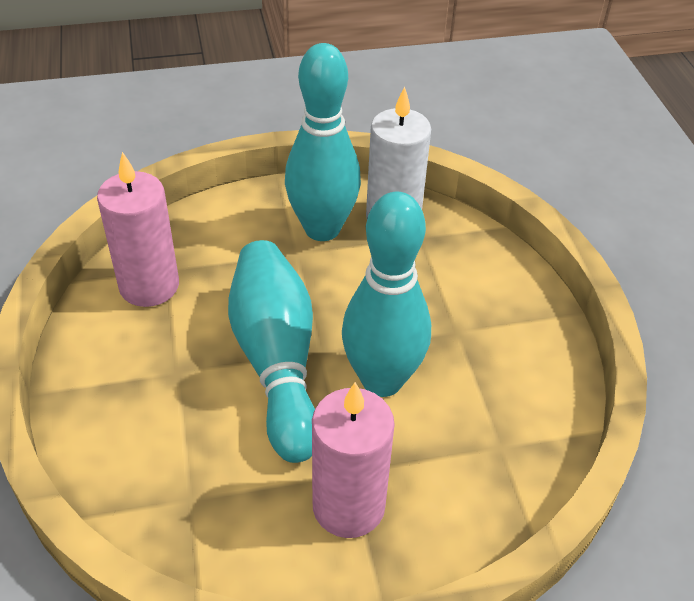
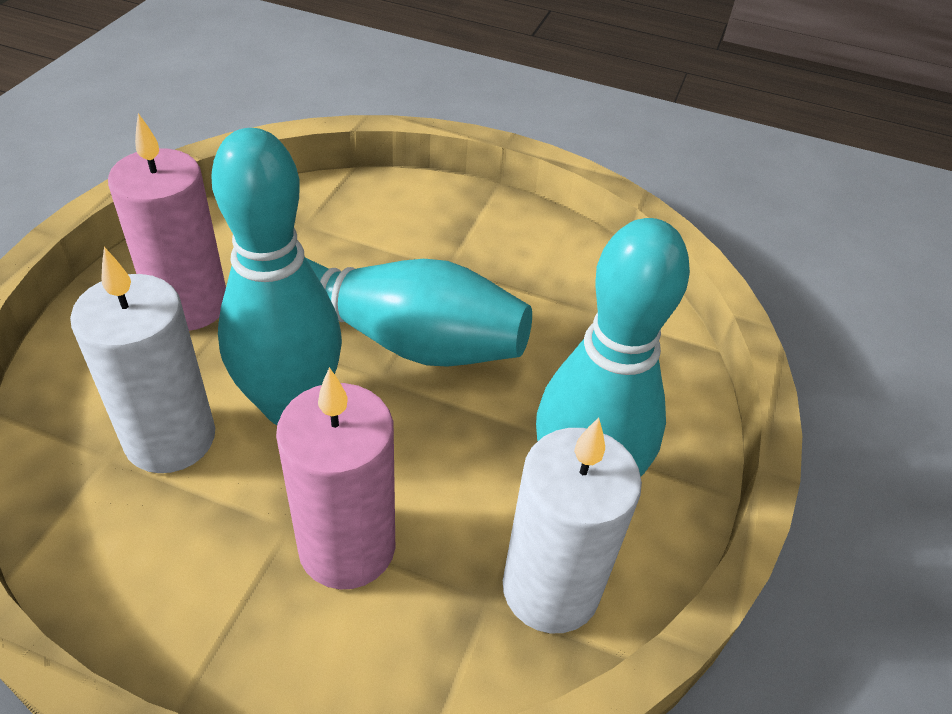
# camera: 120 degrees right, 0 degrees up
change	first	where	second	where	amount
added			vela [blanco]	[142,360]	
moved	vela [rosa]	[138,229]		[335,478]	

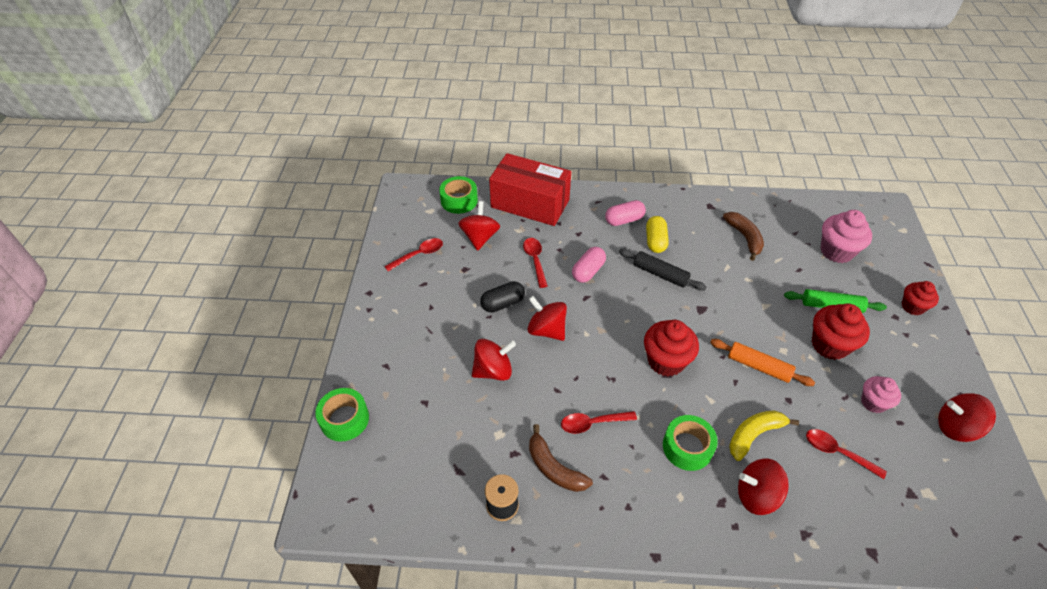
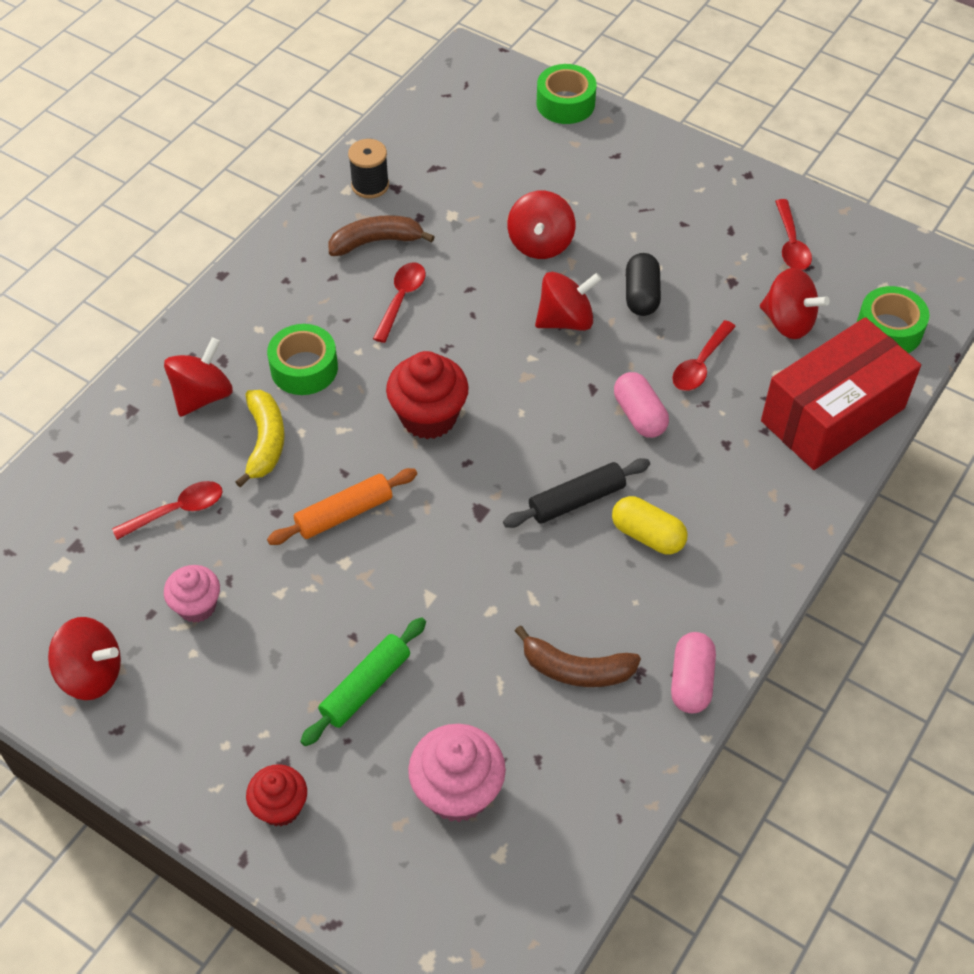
# camera: 120 degrees right, 5 degrees up
change	first	where	second	where	amount
turned	peonza [rojo]	[967,417]		[84,658]	60 degrees clockwise
moved	cápsula [rosa]	[625,213]		[693,672]	
turned	cuchara [rojo]	[535,263]		[704,355]	105 degrees clockwise
removed	magdalena [rojo]	[841,331]			

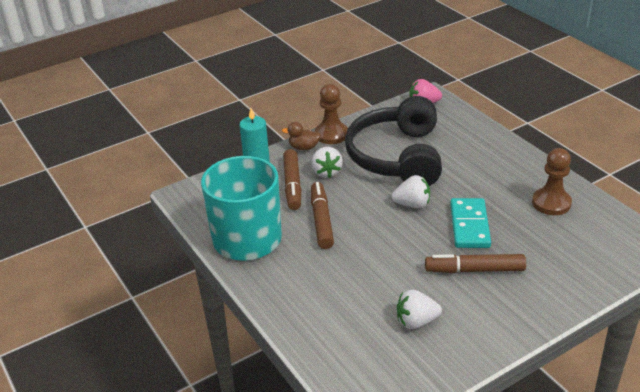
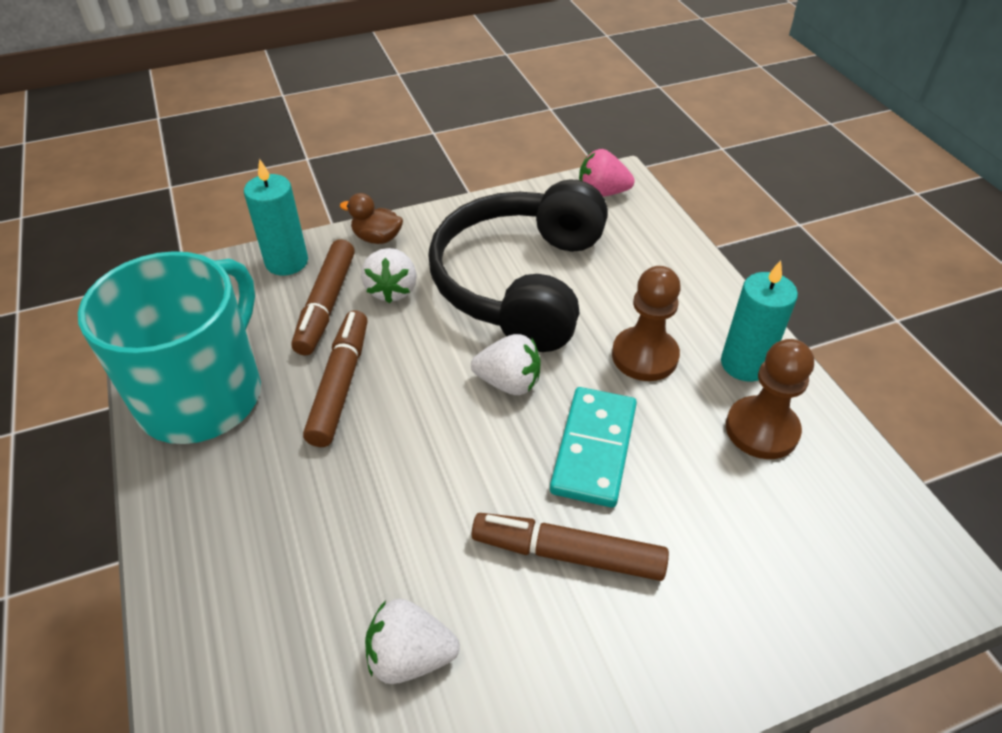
# camera: 10 degrees right, 10 degrees up
change	first	where	second	where	amount
moved	peón [marrón]	[331,114]		[646,323]	
added			vela [turquesa]	[759,321]	

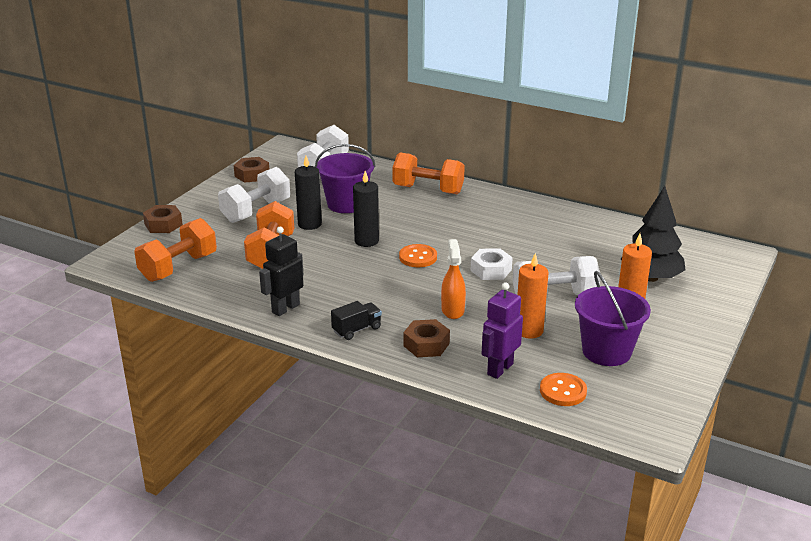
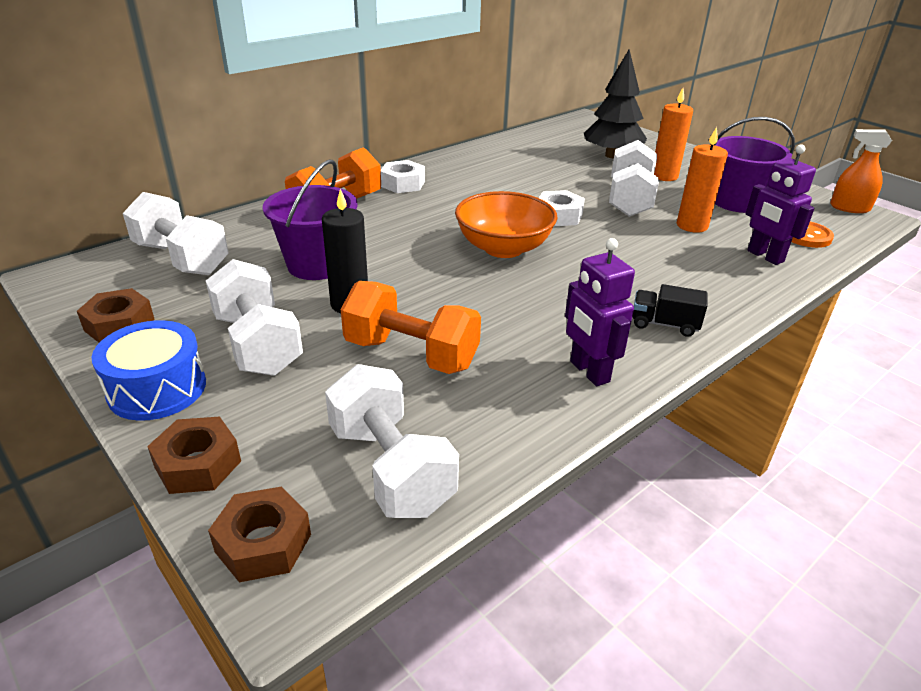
# camera: 70 degrees left, 5 degrees up
change	first	where	second	where	amount
added			tambor [azul]	[148,370]	
moved	tuerca [marrón]	[426,338]		[259,534]	
recoloured	mancuerna [naranja]	[175,250]	mancuerna [blanco]	[392,441]	
added			tuerca [blanco]	[403,176]	
replaced	botón [naranja]	[418,255]	cuenco [naranja]	[506,224]	
recoloured	robot [negro]	[281,271]	robot [morado]	[600,312]	
turned	camión [negro]	[356,320]		[669,310]	60 degrees counterclockwise
moved	pulverizador [naranja]	[453,279]		[861,171]	
removed	vela [negro]	[366,209]			

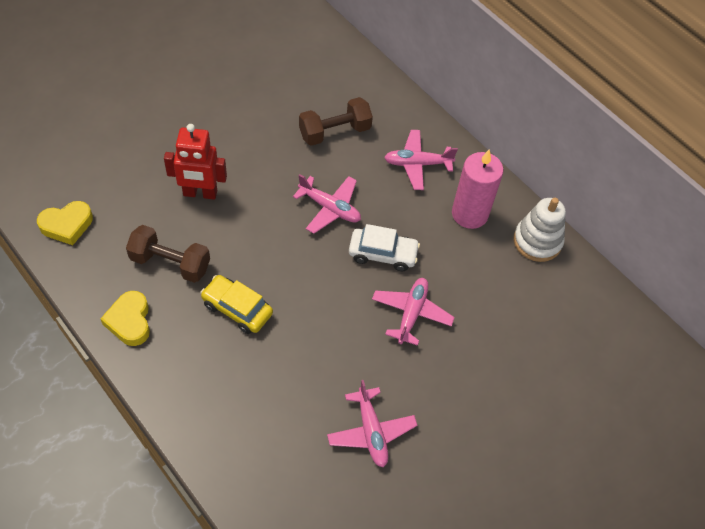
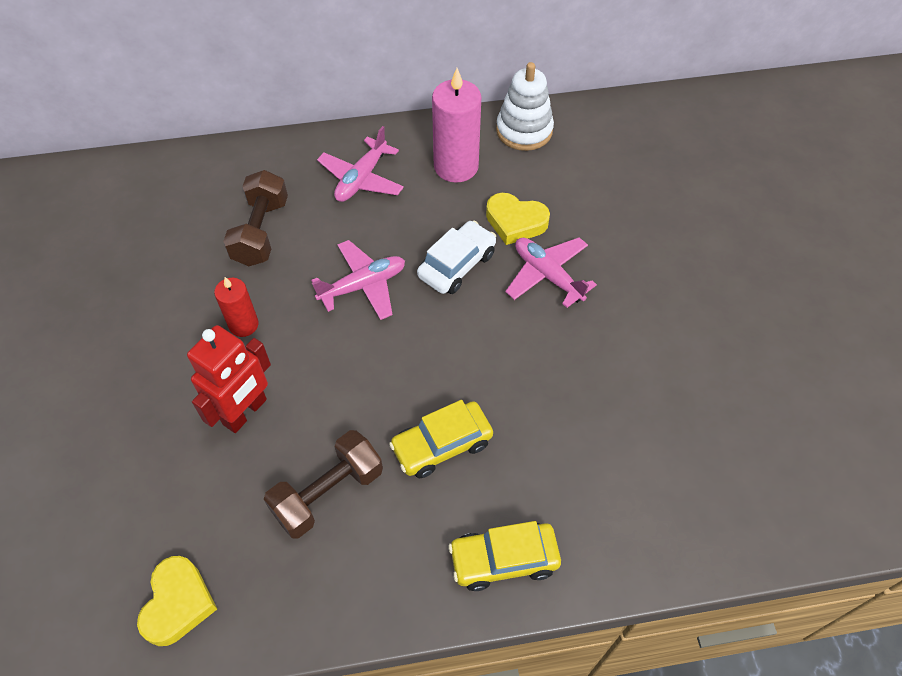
# camera: 55 degrees left, 0 degrees up
change	first	where	second	where	amount
added			vela [rojo]	[236,307]	
added			coche [amarillo]	[505,556]	
moved	corazón [amarillo]	[125,318]		[518,219]	
removed	avión [rosa]	[372,423]			

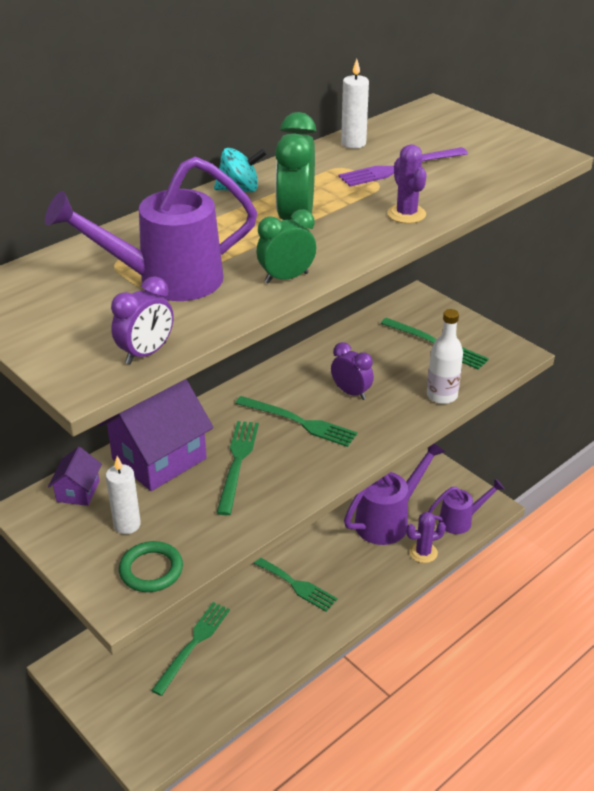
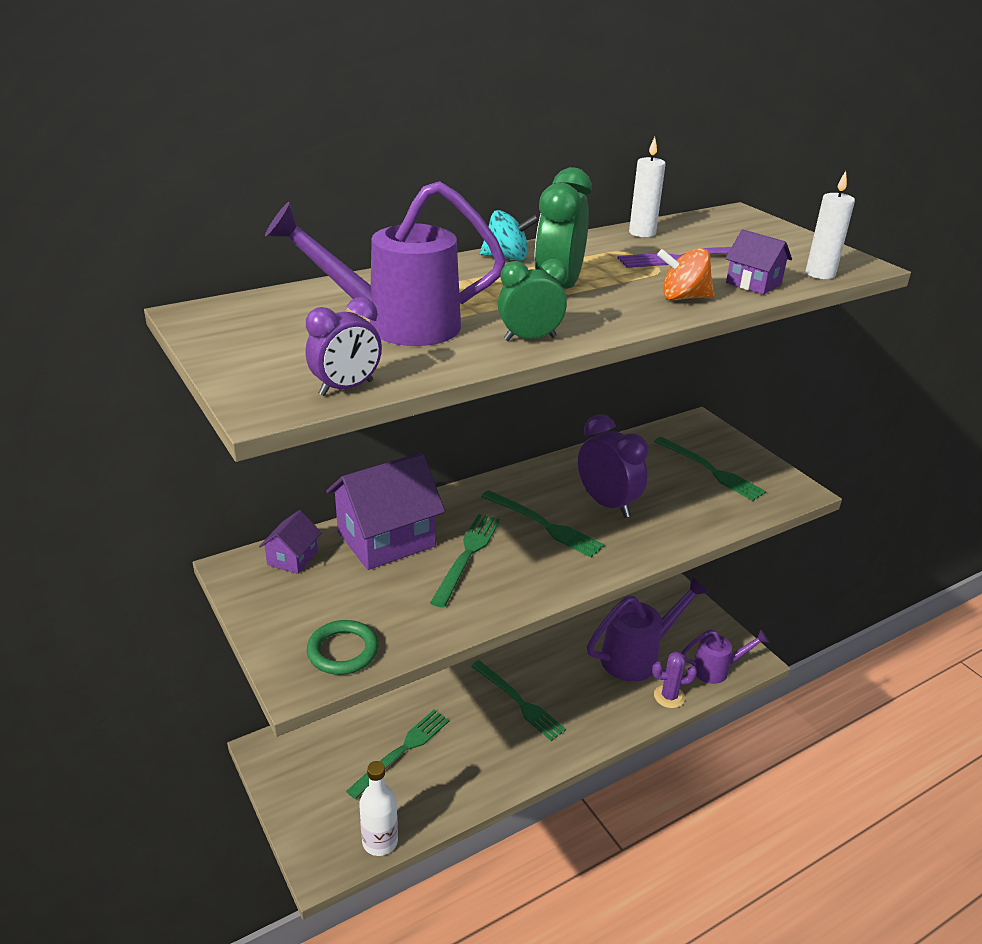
# camera: 10 degrees right, 5 degrees down
change	first	where	second	where	amount
moved	botella [blanco]	[445,356]		[378,808]	
resized	despertador [morado]	[352,371]		[613,466]	x1.55
replaced	cactus [morado]	[407,183]	peonza [naranja]	[686,274]	
added			casa [morado]	[758,262]	
moved	vela [blanco]	[123,495]		[830,225]	

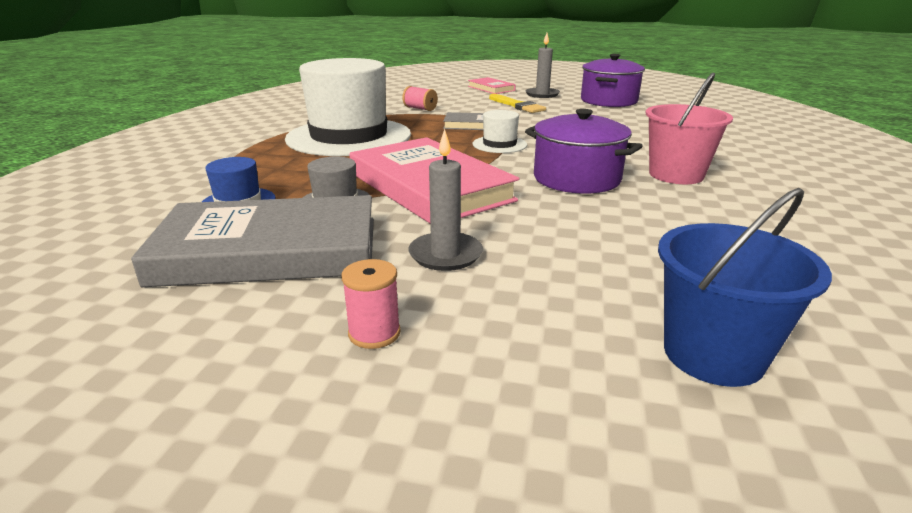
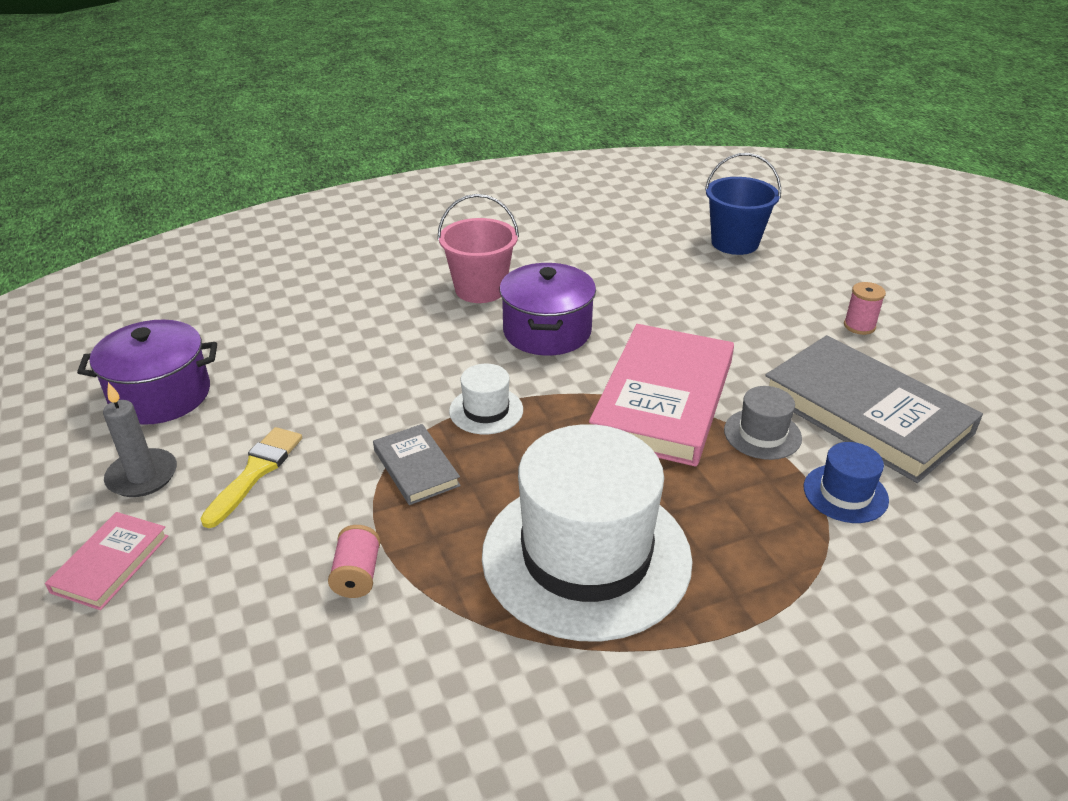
# camera: 125 degrees left, 10 degrees up
change	first	where	second	where	amount
removed	vela [gris]	[446,200]			

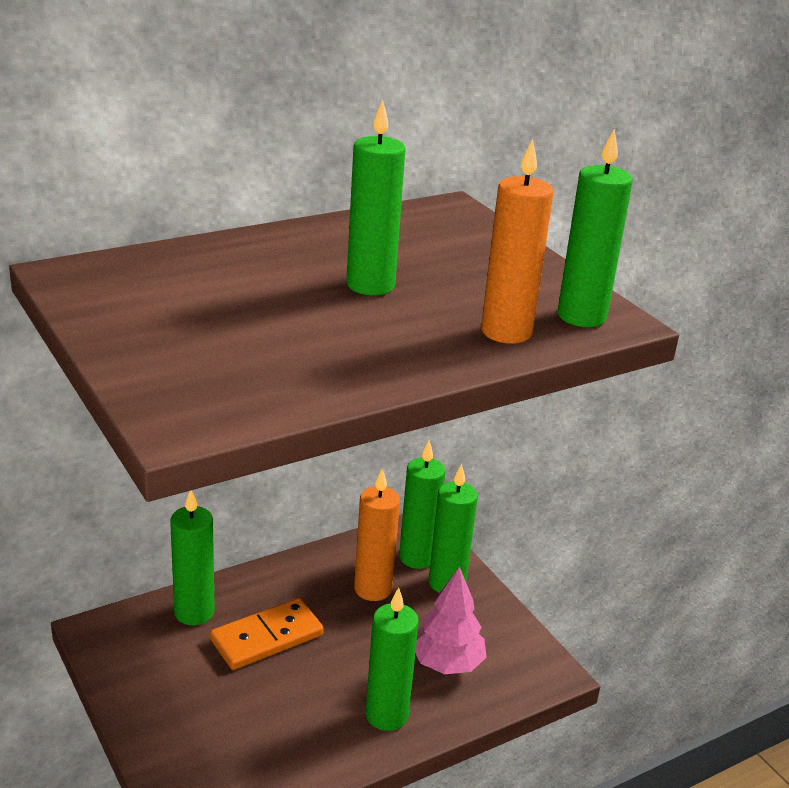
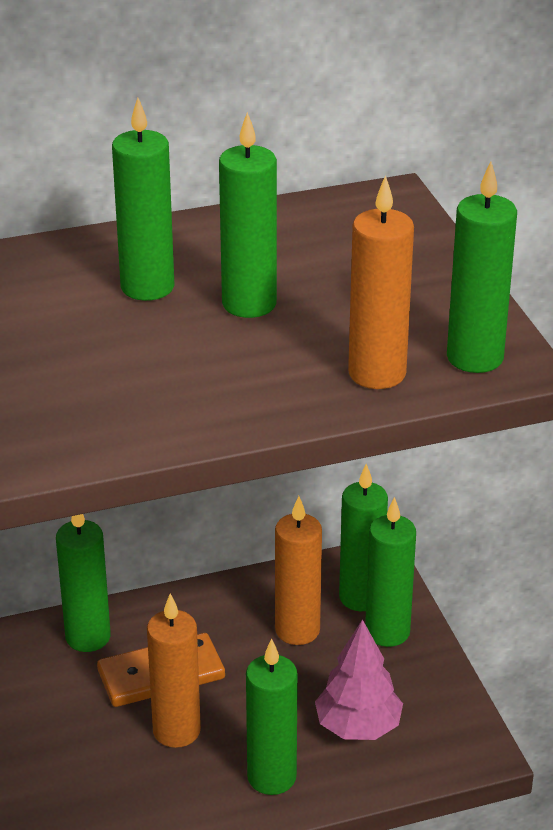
# camera: 15 degrees right, 5 degrees up
change	first	where	second	where	amount
added			vela [verde]	[143,199]	
added			vela [naranja]	[174,671]	

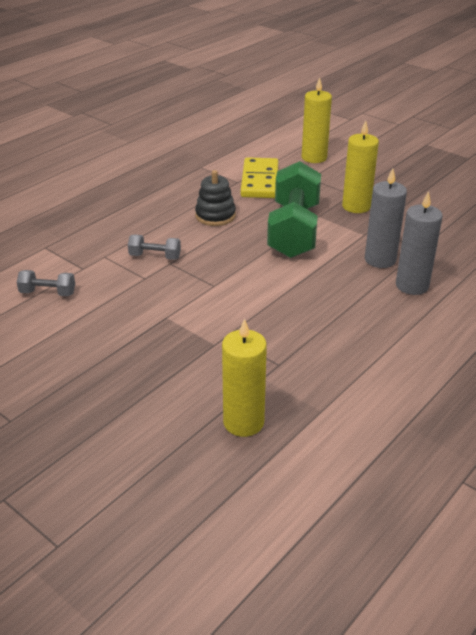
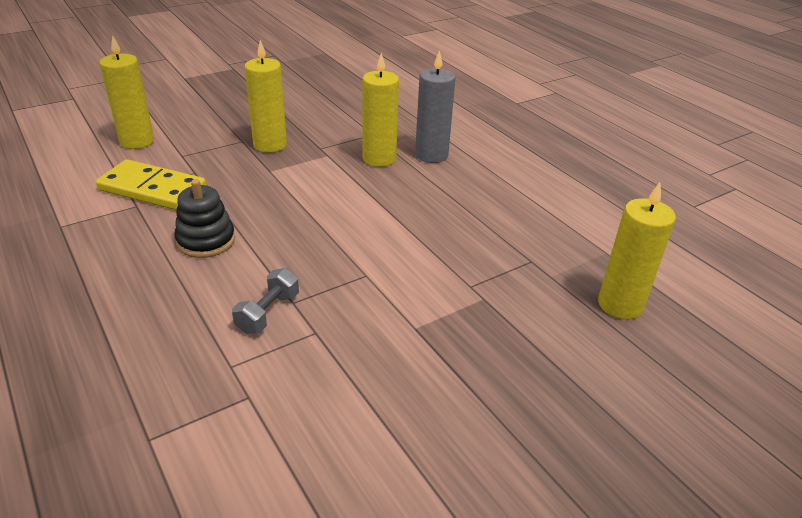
# camera: 75 degrees left, 0 degrees up
change	first	where	second	where	amount
recoloured	vela [gris]	[386,218]	vela [amarillo]	[381,110]	
removed	mancuerna [gris]	[46,283]			
removed	mancuerna [verde]	[294,209]			

